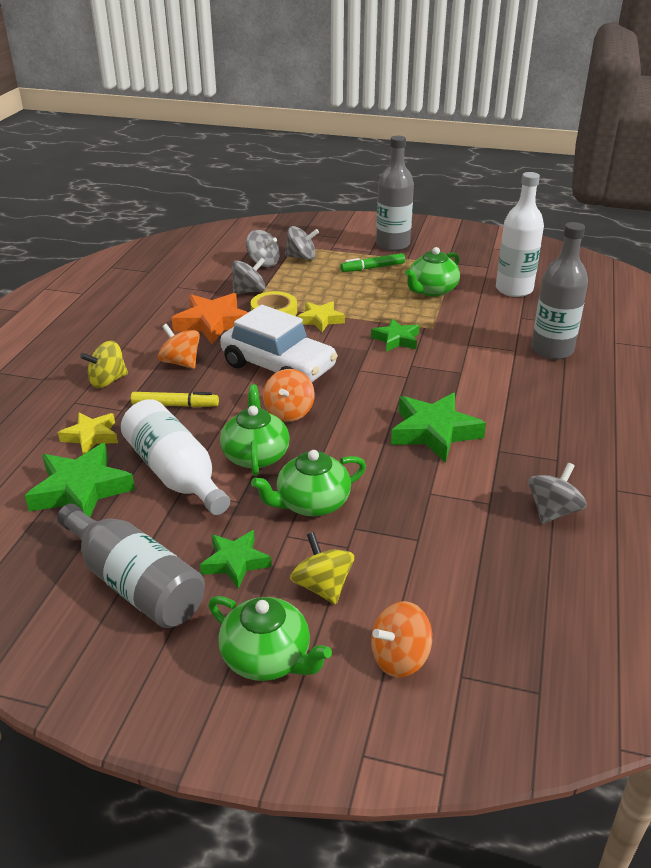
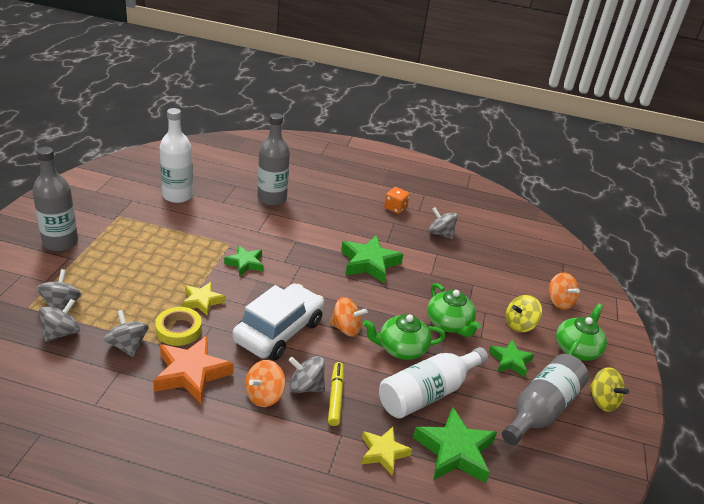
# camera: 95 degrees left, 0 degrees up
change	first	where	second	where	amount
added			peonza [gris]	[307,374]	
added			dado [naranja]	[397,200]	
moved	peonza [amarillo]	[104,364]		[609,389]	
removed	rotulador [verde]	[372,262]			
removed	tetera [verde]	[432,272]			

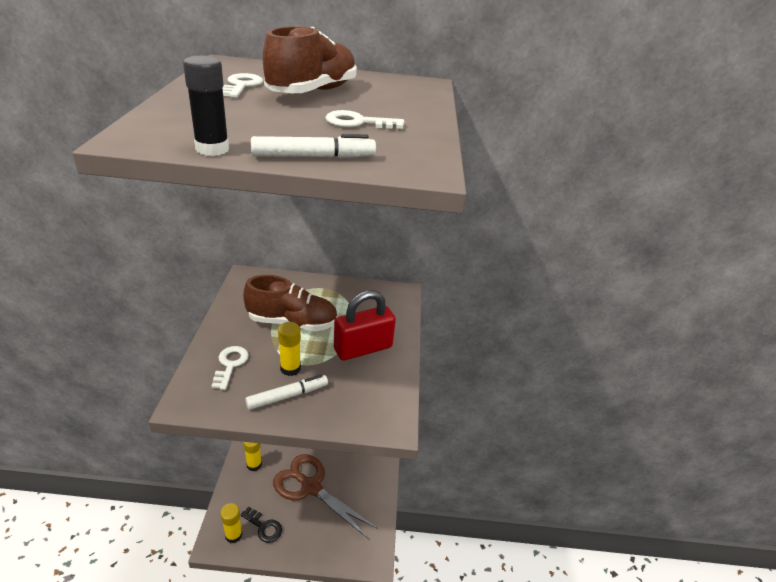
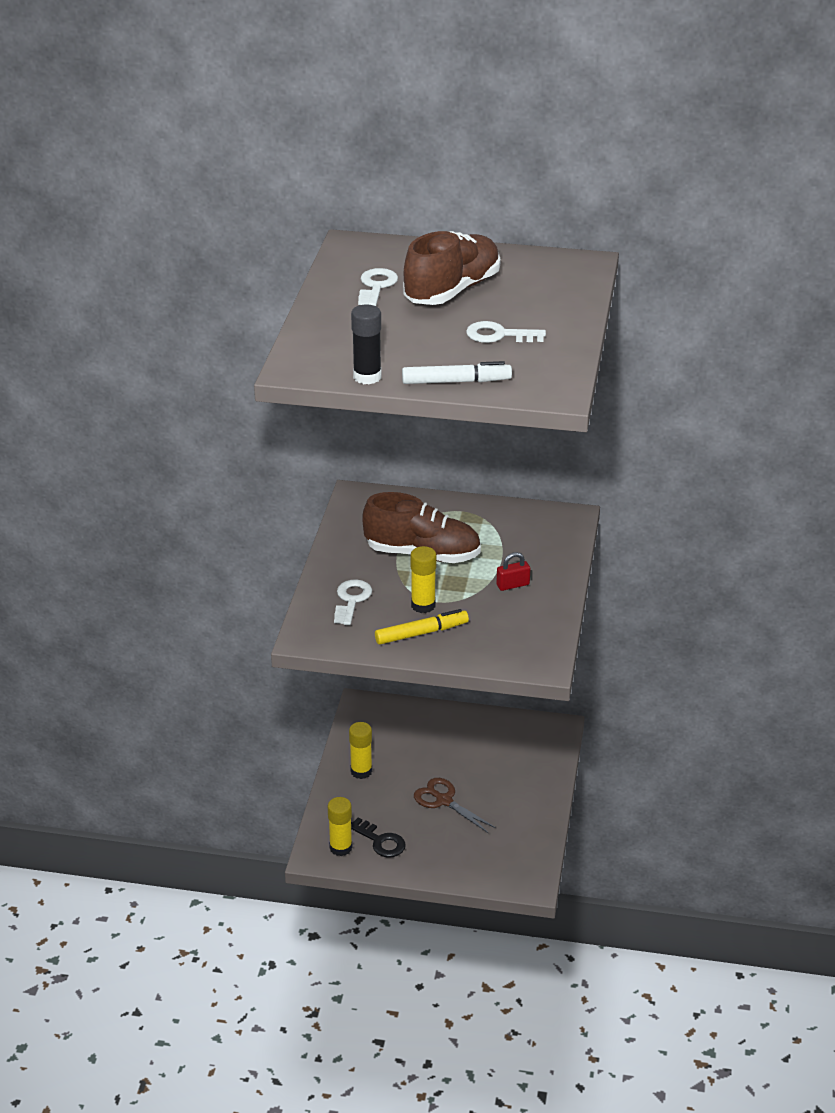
# camera: 10 degrees right, 0 degrees up
change	first	where	second	where	amount
recoloured	rotulador [blanco]	[286,392]	rotulador [amarillo]	[422,627]	
resized	tijeras [marrón]	[325,496]		[455,805]	x0.56
resized	candado [rojo]	[365,325]		[513,571]	x0.44

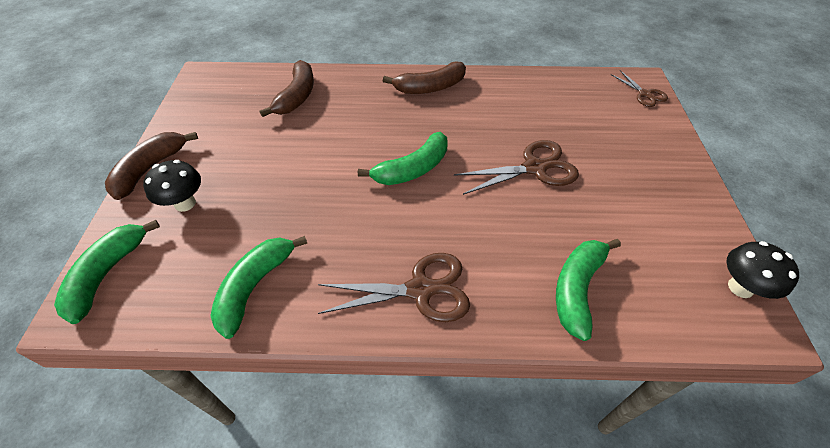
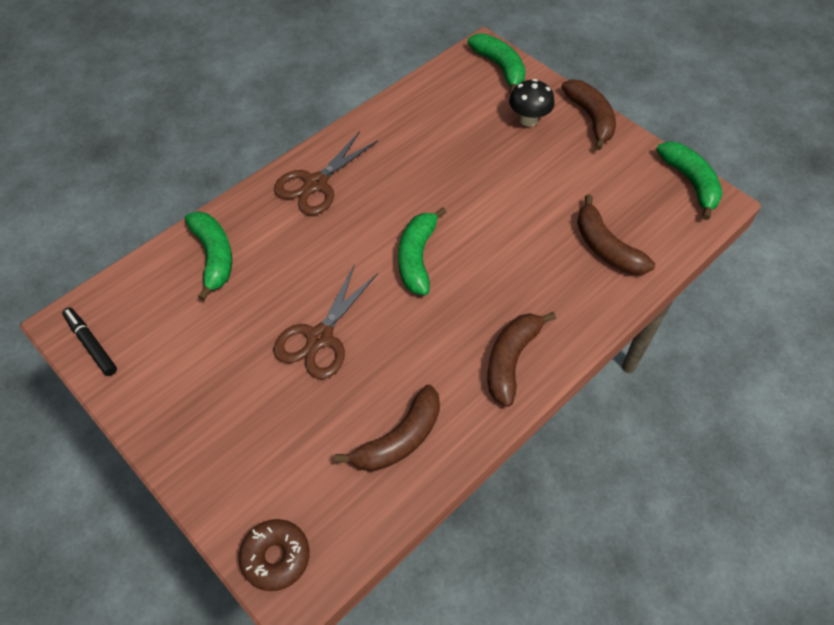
# camera: 135 degrees right, 5 degrees up
change	first	where	second	where	amount
replaced	seta [negro]	[762,270]	rotulador [negro]	[89,341]	
replaced	tijeras [marrón]	[639,88]	rosquilla [marrón]	[274,555]	
added			plátano [marrón]	[387,428]	
moved	plátano [verde]	[259,287]		[689,181]	

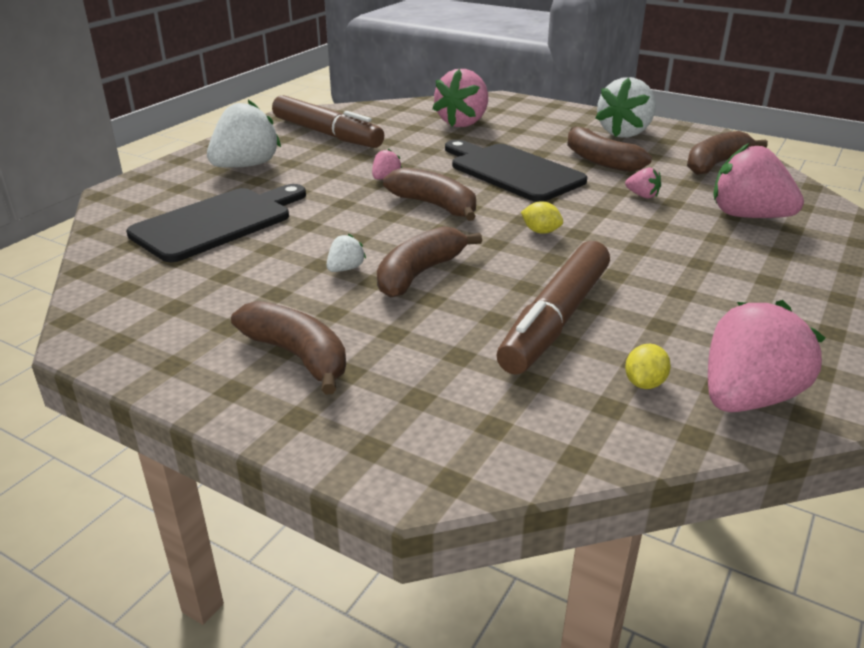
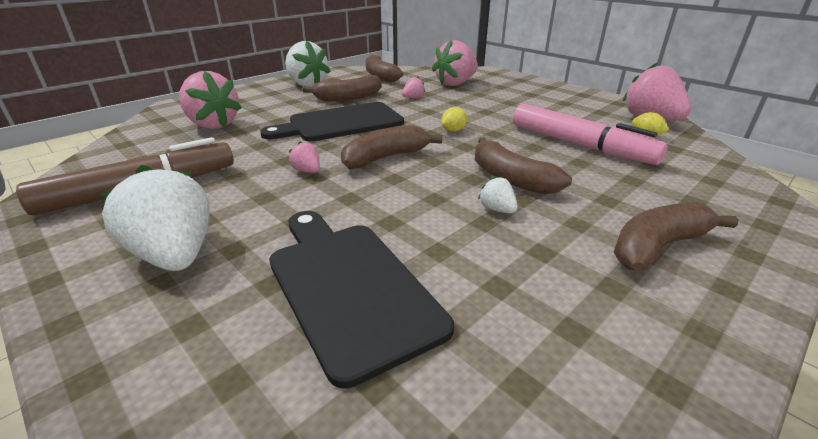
# camera: 75 degrees left, 0 degrees up
change	first	where	second	where	amount
recoloured	rotulador [marrón]	[553,308]	rotulador [rosa]	[590,134]	

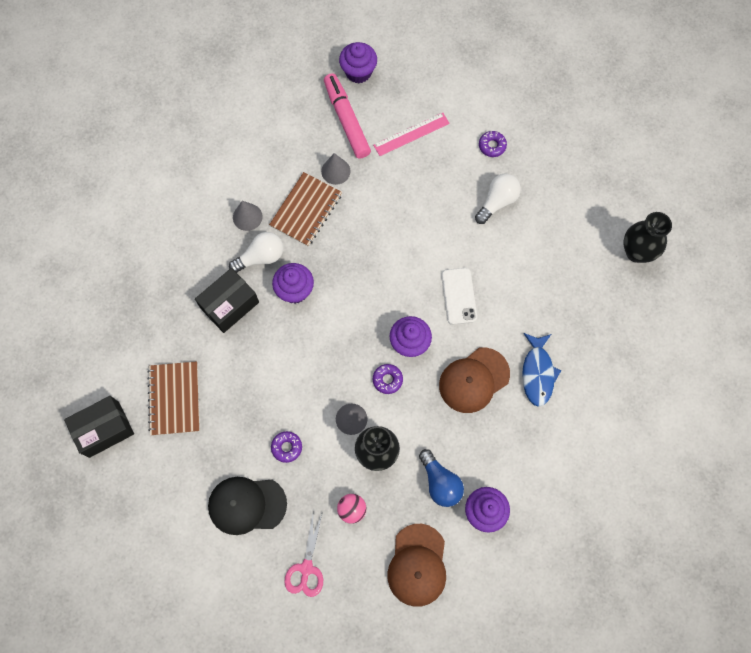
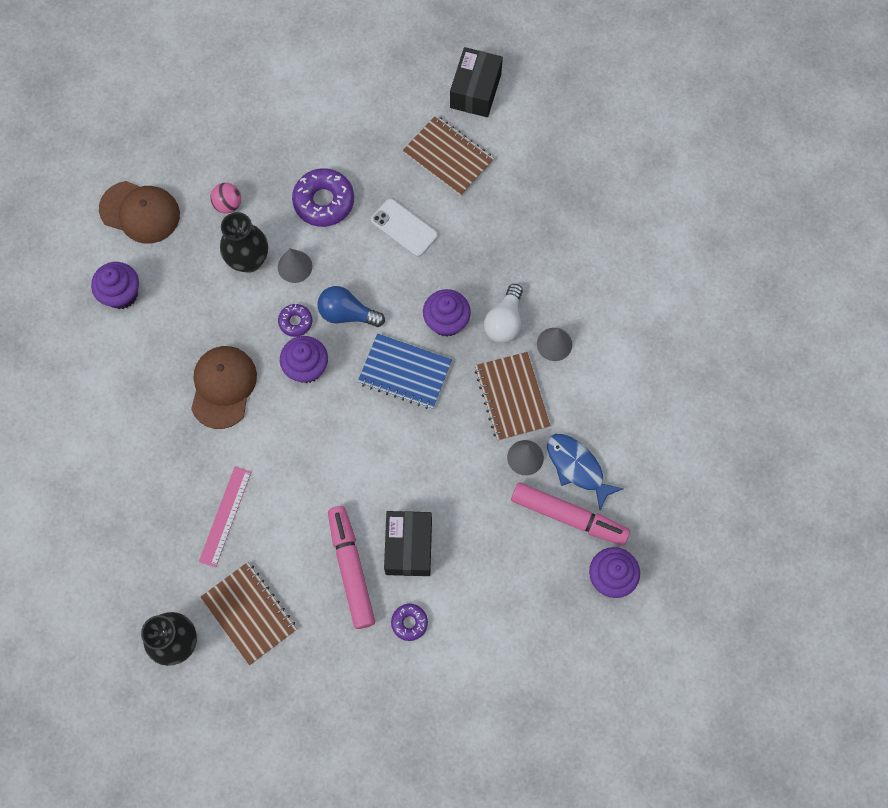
# camera: 135 degrees right, 0 degrees up
change	first	where	second	where	amount
turned	gorra [marrón]	[416,565]		[139,212]	150 degrees clockwise
moved	regla [rosa]	[411,134]		[225,517]	
added			cuaderno [marrón]	[249,613]	
resized	rosquilla [morado]	[286,447]		[323,197]	x1.86
moved	bombilla [azul]	[441,478]		[351,306]	
replaced	bombilla [blanco]	[498,199]	rotulador [rosa]	[351,567]	
added			cuaderno [azul]	[405,371]	
moved	móvil [blanco]	[459,296]		[404,228]	
moved	caja [negro]	[227,300]		[408,543]	
moved	pez [azul]	[541,370]		[585,472]	
removed	gorra [negro]	[247,506]			
removed	tijeras [rosa]	[303,555]			

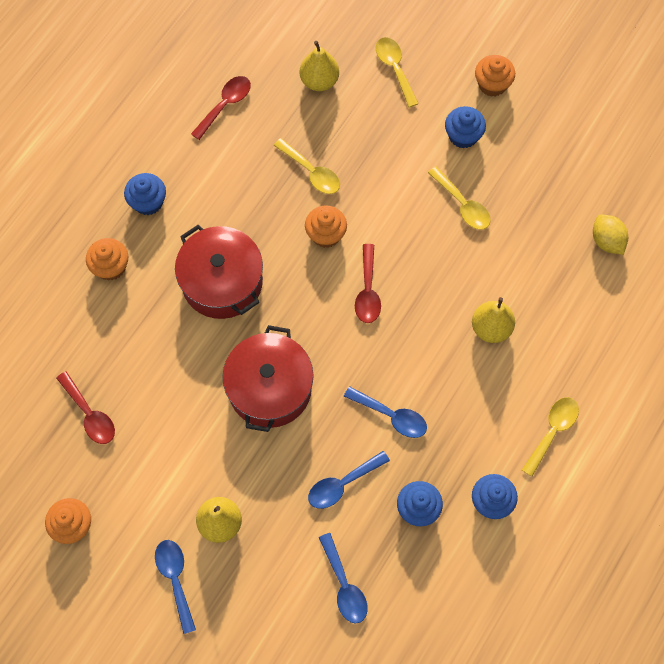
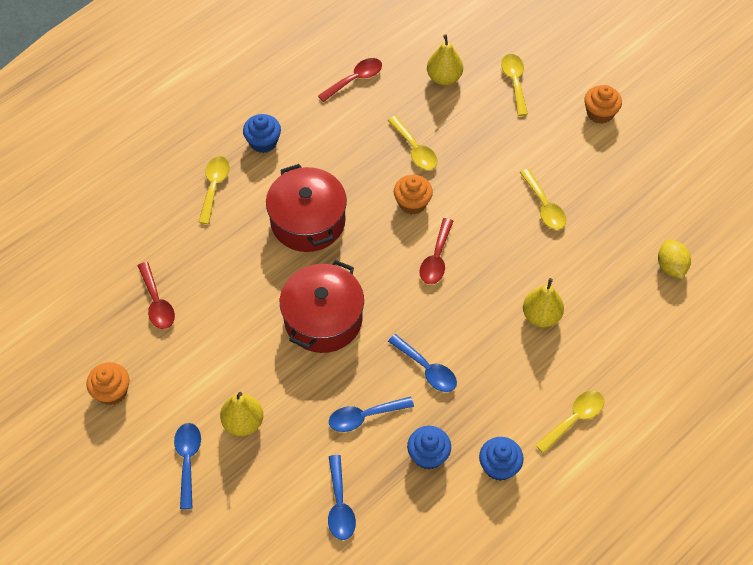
# camera: 15 degrees right, 10 degrees down
change	first	where	second	where	amount
replaced	magdalena [naranja]	[107,259]	cuchara [amarillo]	[214,190]	
removed	magdalena [azul]	[465,127]			

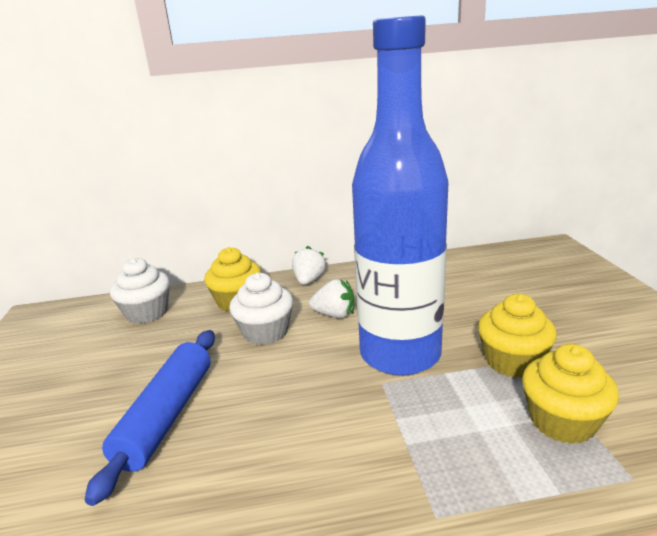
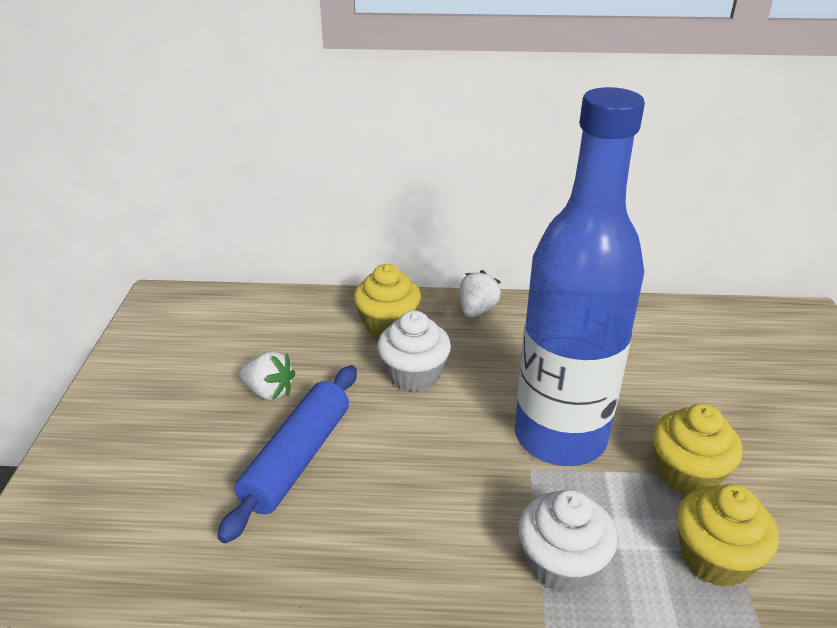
# camera: 10 degrees right, 10 degrees up
change	first	where	second	where	amount
moved	fresa [blanco]	[331,298]		[267,375]	
moved	magdalena [blanco]	[140,291]		[567,541]	

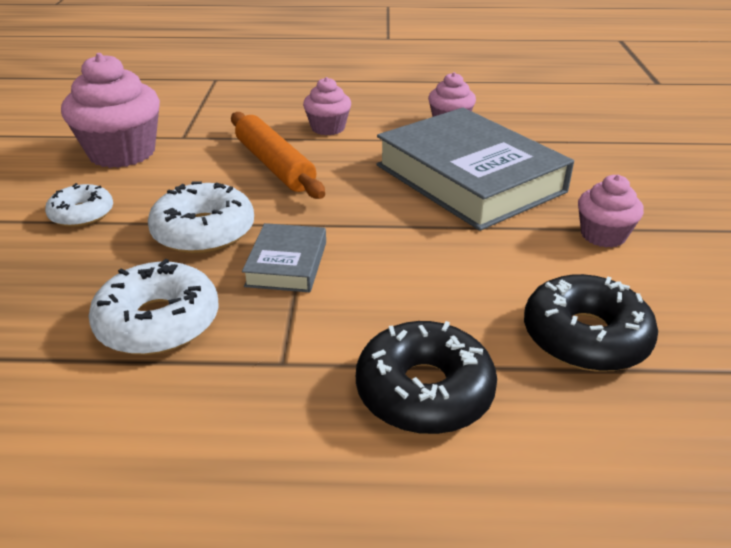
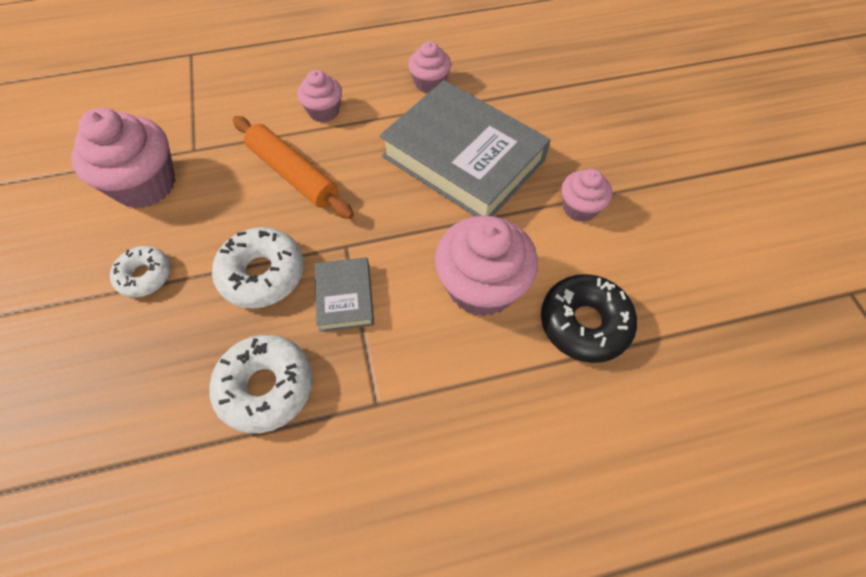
# camera: 15 degrees left, 25 degrees up
change	first	where	second	where	amount
added			magdalena [rosa]	[486,266]	
removed	rosquilla [negro]	[426,377]			

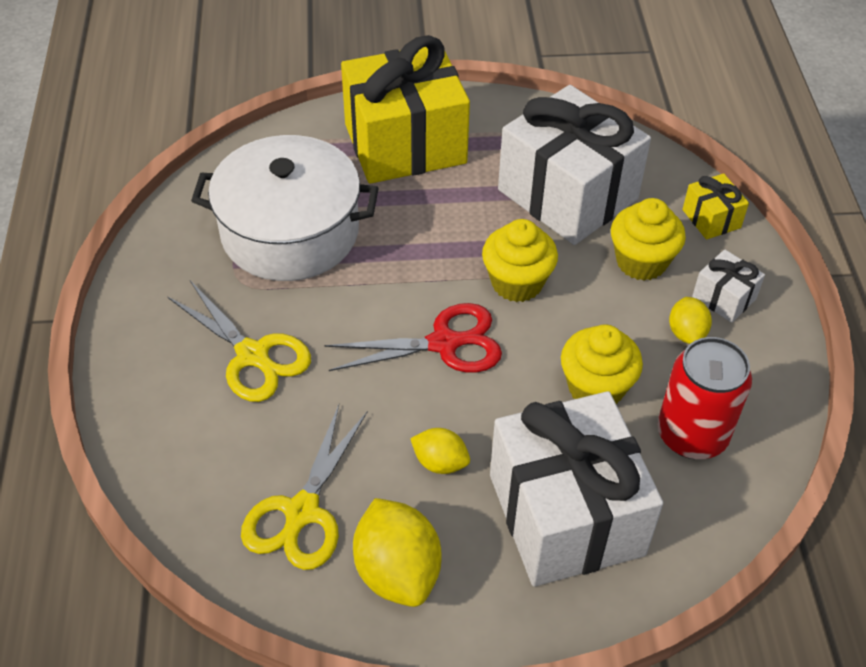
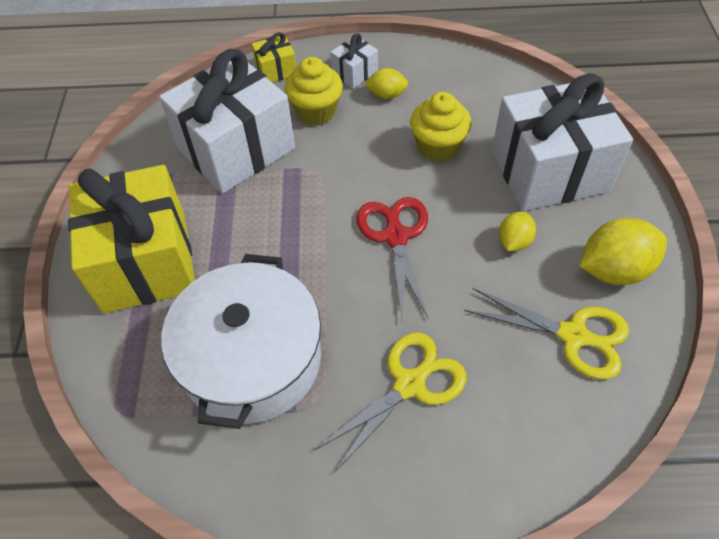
# camera: 85 degrees left, 5 degrees up
change	first	where	second	where	amount
removed	magdalena [amarillo]	[520,260]			
removed	lata [rojo]	[705,398]			

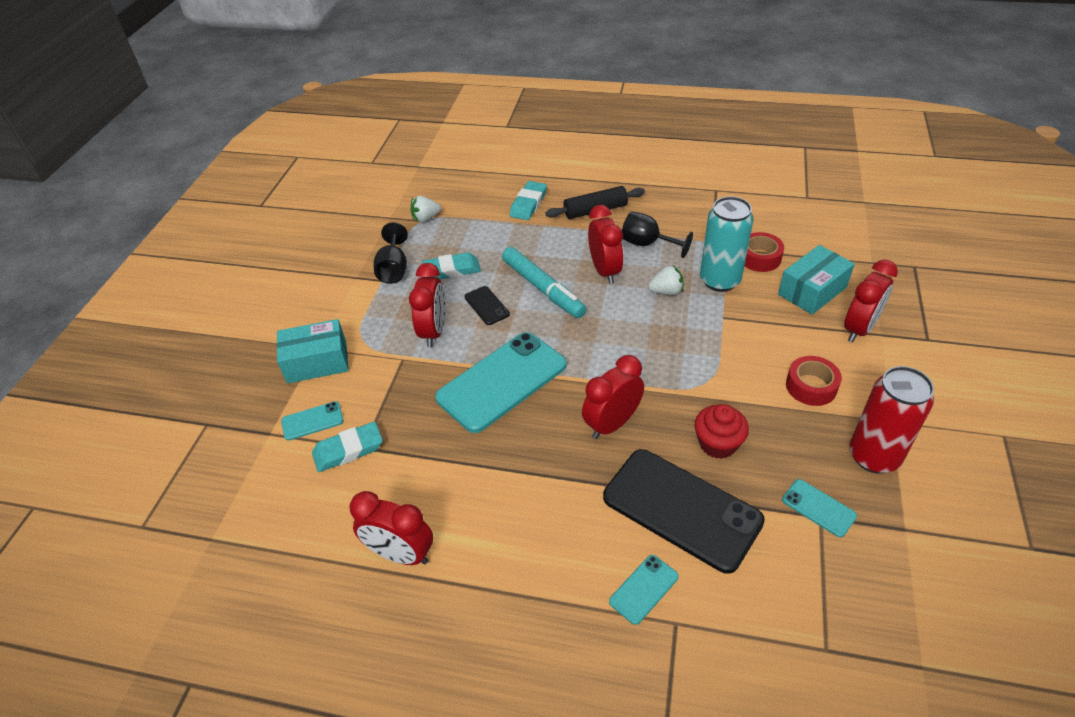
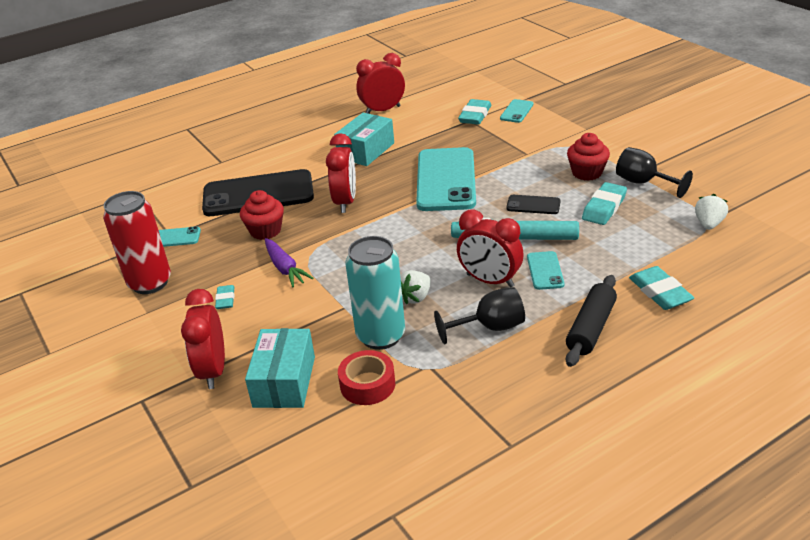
# camera: 135 degrees right, 10 degrees down
change	first	where	second	where	amount
replaced	cinta adhesiva [rojo]	[814,381]	goma de borrar [turquesa]	[225,297]	
added			zanahoria [morado]	[289,262]	
moved	caja [turquesa]	[313,351]		[364,139]	
moved	móvil [turquesa]	[644,590]		[545,270]	
added			magdalena [rojo]	[588,157]	
removed	despertador [rojo]	[427,305]			

